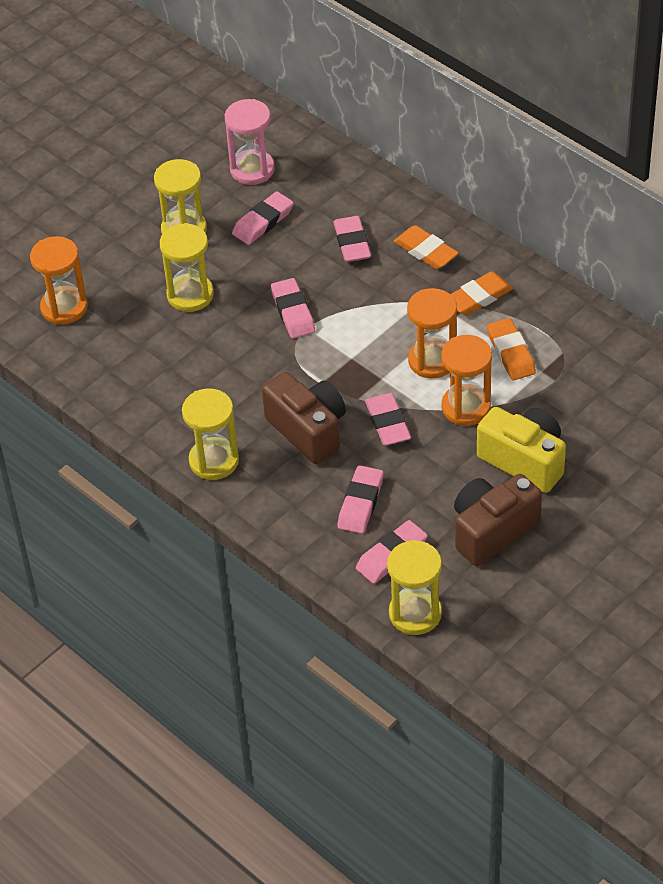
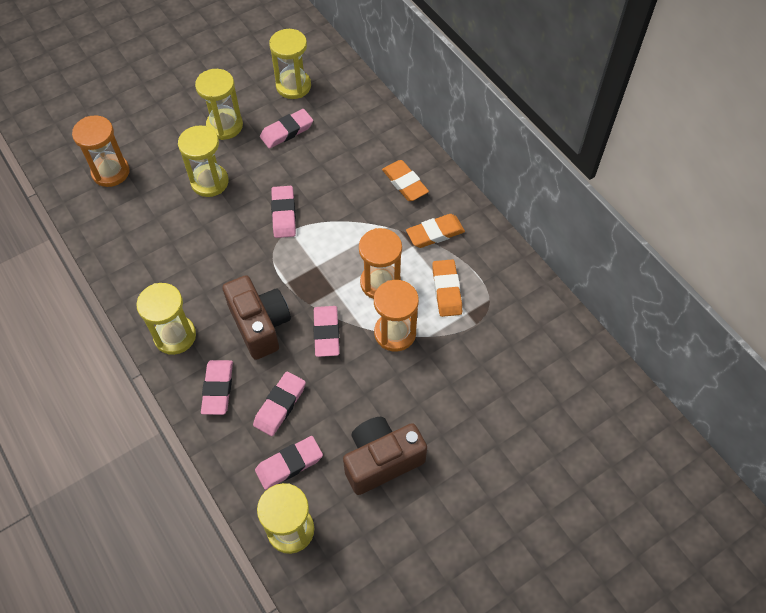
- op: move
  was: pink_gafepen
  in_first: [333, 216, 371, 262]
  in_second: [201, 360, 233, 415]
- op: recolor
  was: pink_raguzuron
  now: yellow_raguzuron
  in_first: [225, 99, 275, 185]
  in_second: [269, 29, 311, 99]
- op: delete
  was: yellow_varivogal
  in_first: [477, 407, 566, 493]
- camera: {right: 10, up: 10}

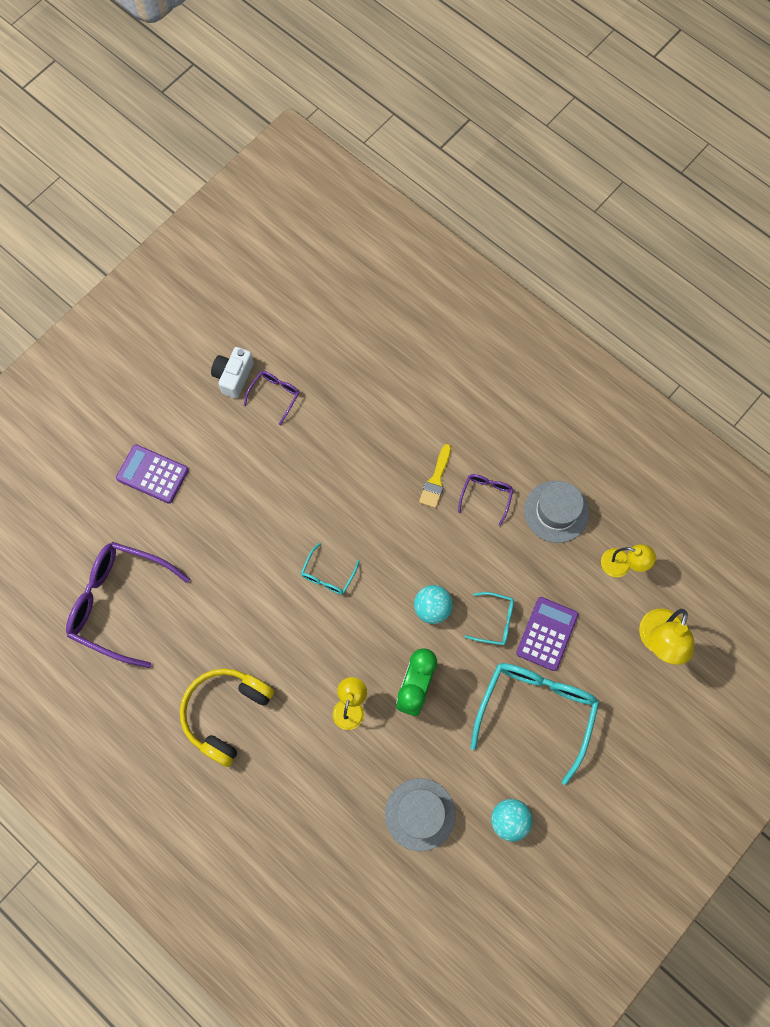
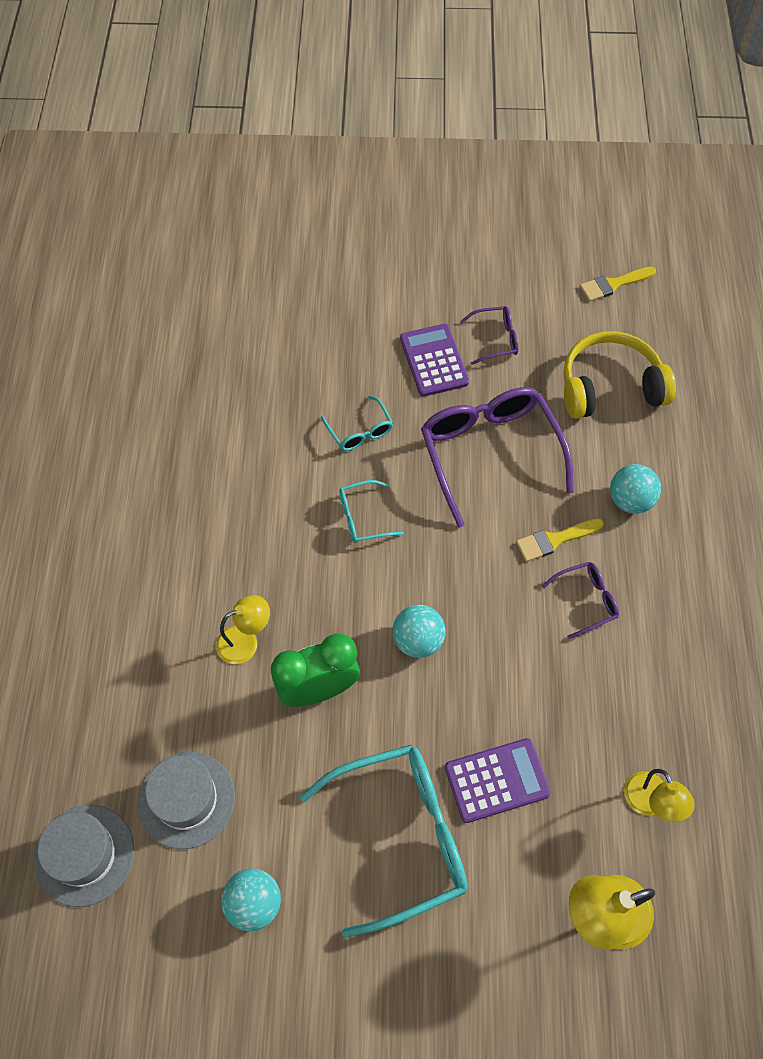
- op: move
  was: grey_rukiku
  in_first: [524, 481, 589, 543]
  in_second: [34, 805, 134, 907]
- op: move
  was: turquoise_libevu
  in_first: [465, 592, 514, 645]
  in_second: [321, 395, 393, 451]
- op: move
  was: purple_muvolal
  in_first: [116, 444, 189, 504]
  in_second: [400, 324, 469, 397]
- op: move
  was: purple_libevu
  in_first: [66, 542, 190, 668]
  in_second: [421, 387, 574, 528]
- op: move
  was: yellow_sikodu
  in_first: [180, 668, 274, 767]
  in_second: [563, 331, 676, 419]
- op: insert
  now: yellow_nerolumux
  in_second: [580, 266, 656, 302]
- op: insert
  now: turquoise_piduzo
  in_second: [610, 464, 661, 514]
- op: delete
  was: white_varivogal
  in_first: [211, 347, 254, 398]
- camera: {right: 50, up: -10}

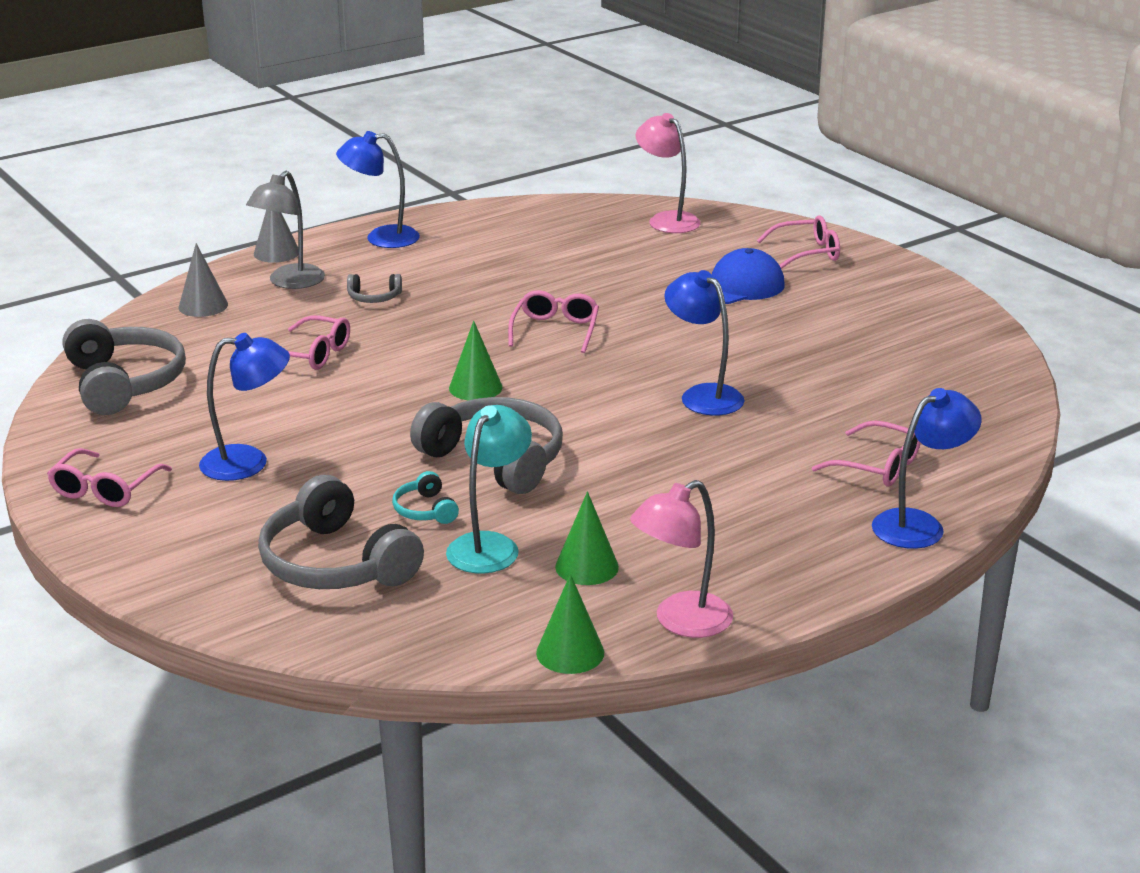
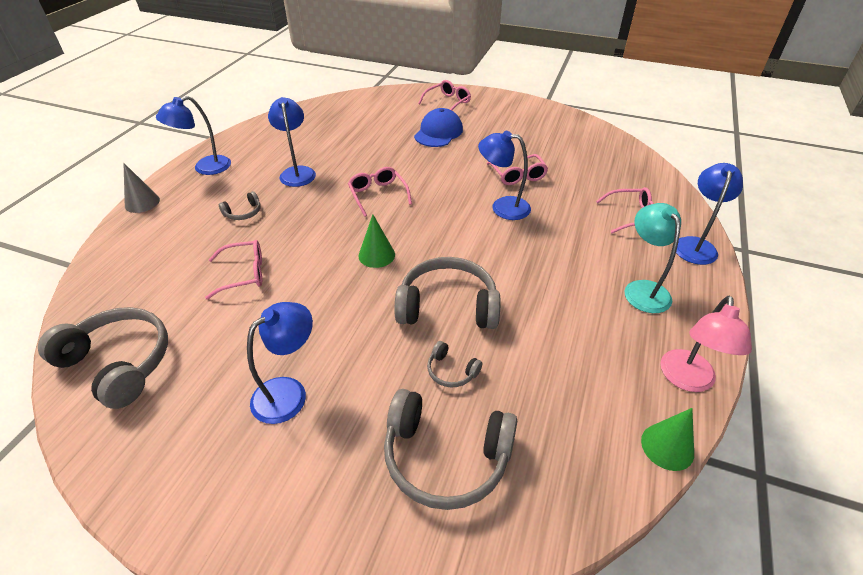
- op: insert
  now: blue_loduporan
  in_second: [268, 97, 316, 187]
- op: recolor
  was: turquoise_sikodu
  now: grey_sikodu
  in_first: [392, 471, 459, 524]
  in_second: [427, 341, 482, 388]
- op: move
  was: pink_libevu
  in_first: [47, 448, 172, 507]
  in_second: [487, 154, 548, 185]
- op: move
  was: turquoise_loduporan
  in_first: [446, 405, 532, 574]
  in_second: [625, 203, 681, 313]
- op: delete
  was: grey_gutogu
  in_first: [179, 243, 228, 317]
- op: delete
  was: grey_loduporan
  in_first: [246, 171, 325, 289]
- op: delete
  was: green_gutogu
  in_first: [555, 491, 619, 585]
- op: delete
  was: pink_loduporan
  in_first: [636, 113, 701, 233]
- camera: {right: -35, up: 15}

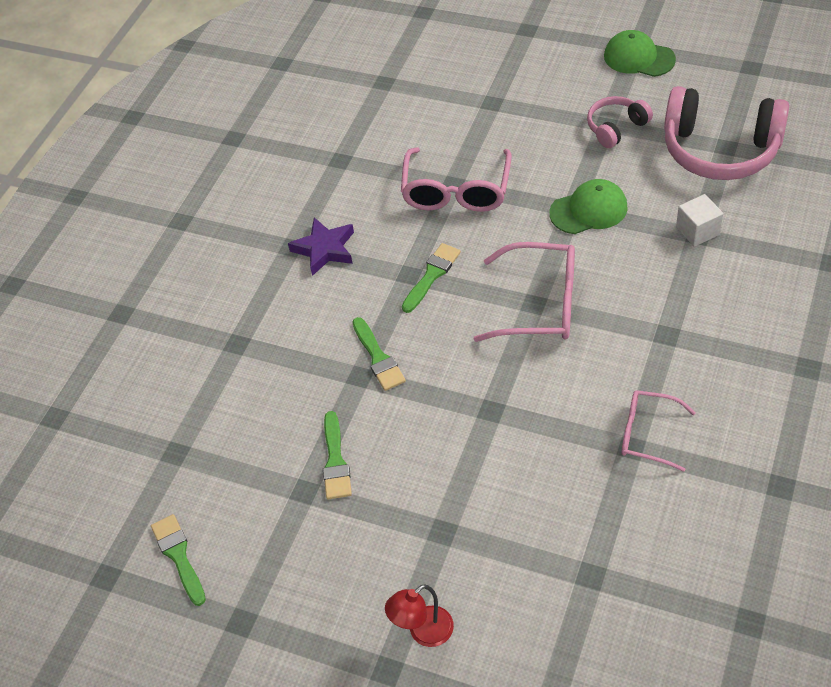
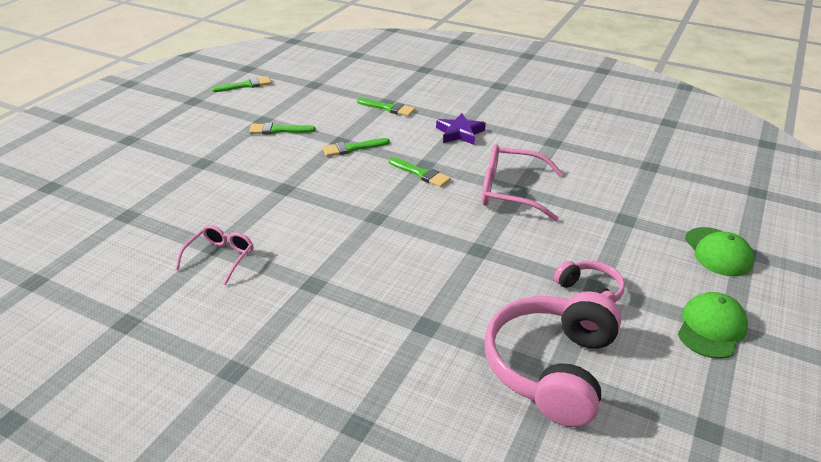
- op: insert
  now: green_nerolumux
  in_second: [357, 98, 415, 116]
- op: move
  was: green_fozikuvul
  in_first: [549, 179, 628, 234]
  in_second: [685, 227, 754, 276]
- op: delete
  was: red_loduporan
  in_first: [385, 584, 454, 647]
- op: delete
  was: pink_libevu
  in_first: [474, 242, 575, 342]
- op: delete
  was: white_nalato
  in_first: [676, 194, 724, 247]
- camera: {right: 90, up: -15}

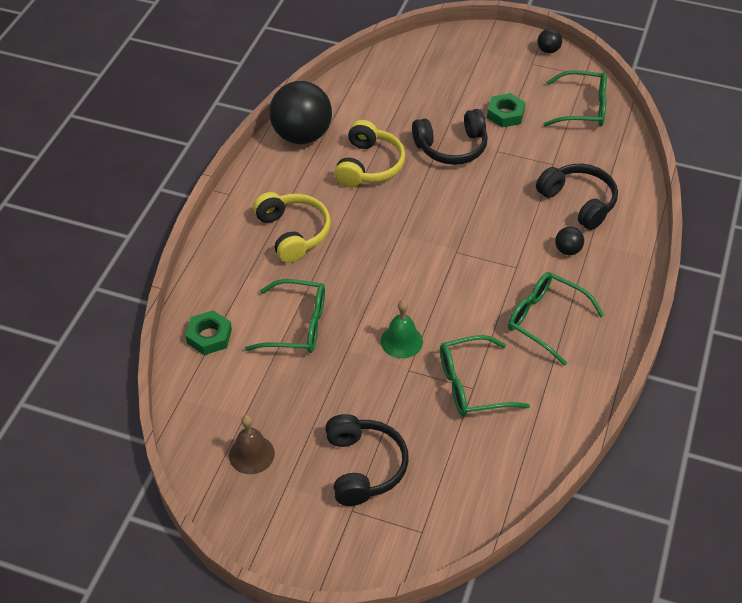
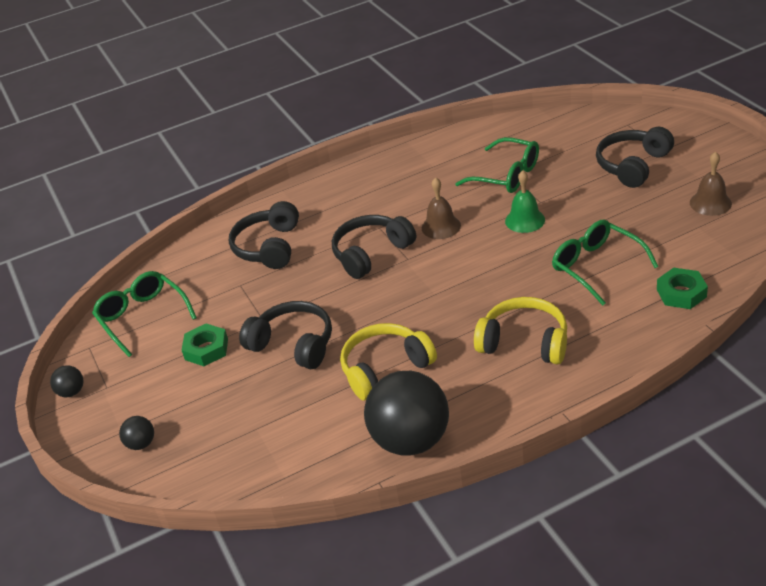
- op: move
  was: black_piduzo
  in_first: [555, 227, 584, 255]
  in_second: [119, 416, 154, 450]
- op: insert
  now: black_sikodu
  in_second: [332, 215, 416, 279]
- op: insert
  now: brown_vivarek
  in_second: [422, 177, 461, 239]
- op: rotate
  was: yellow_sikodu
  in_first: [253, 192, 331, 263]
  in_second: [474, 297, 567, 364]
  clockwise: 90
- op: delete
  was: green_libevu
  in_first: [508, 272, 604, 366]
- camera: {right: -130, up: -10}

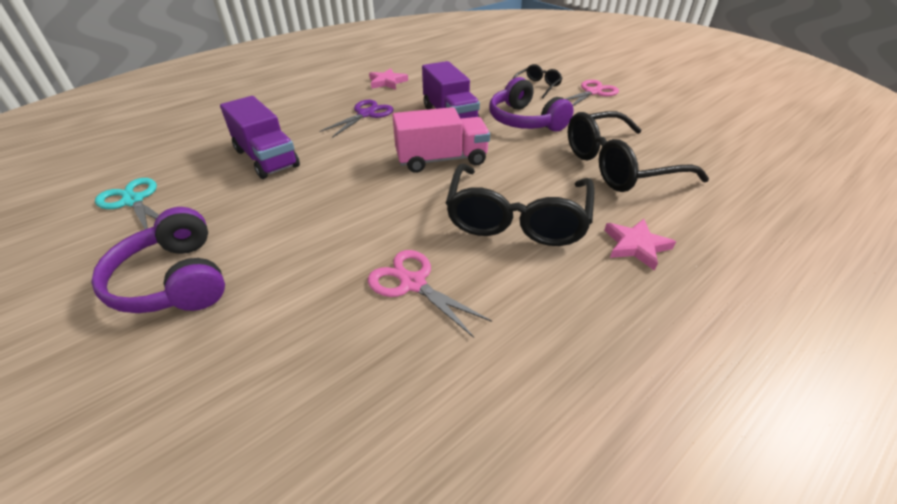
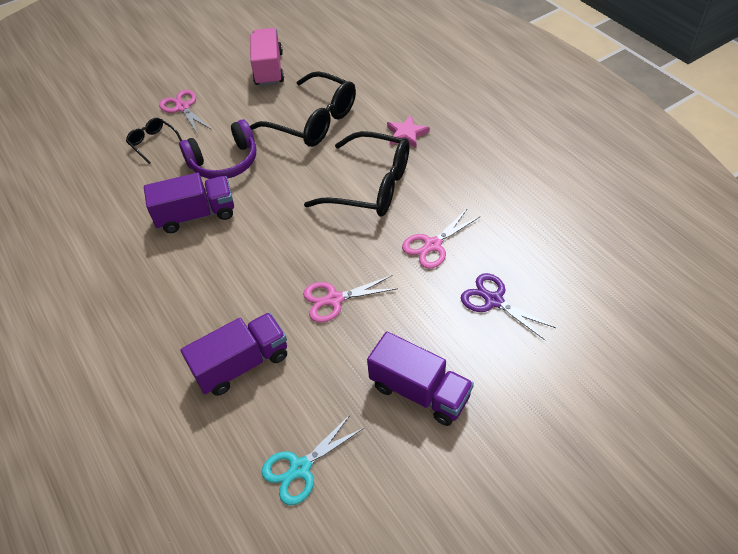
- op: move
  was: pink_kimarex
  in_first: [392, 107, 490, 173]
  in_second: [250, 28, 284, 86]
- op: rotate
  was: black_libevu
  in_first: [568, 111, 709, 192]
  in_second: [250, 71, 356, 147]
  clockwise: -45
- op: insert
  now: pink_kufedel
  in_second: [303, 275, 398, 323]
- op: replace
  was: purple_sikodu
  now: purple_kimarex
  in_first: [91, 207, 225, 313]
  in_second: [367, 331, 474, 426]
- op: move
  was: purple_kufedel
  in_first: [319, 100, 394, 138]
  in_second: [461, 273, 556, 340]
- op: delete
  was: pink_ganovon
  in_first: [369, 68, 408, 90]
- camera: {right: -80, up: 10}

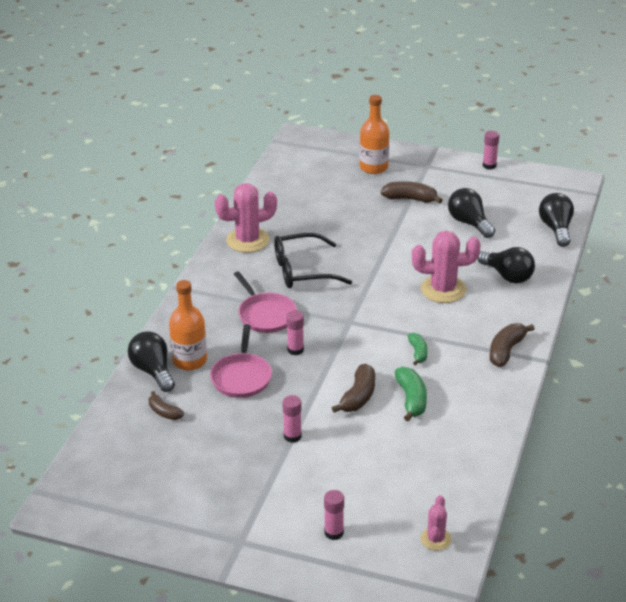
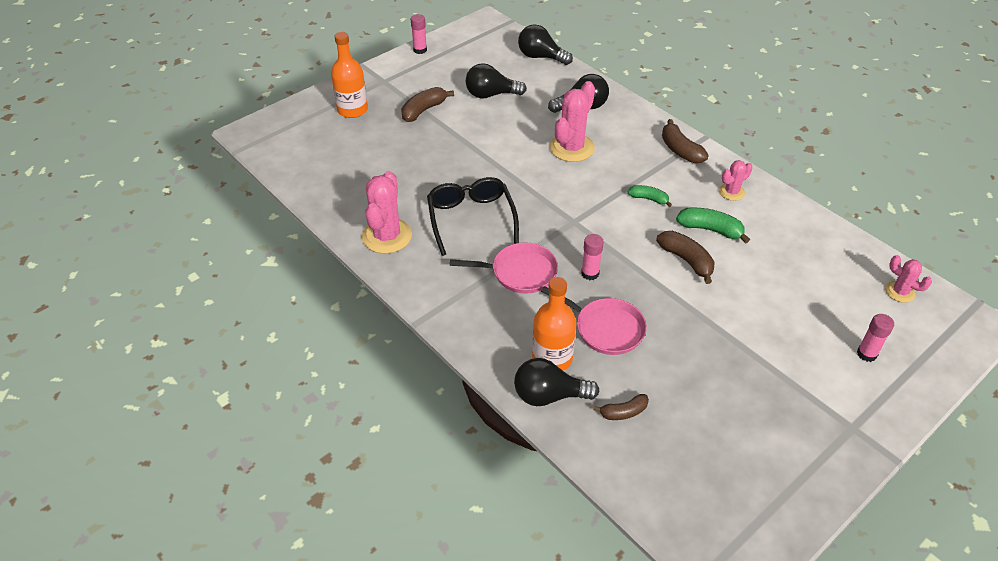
- op: rotate
  was: black_libevu
  in_first: [274, 233, 352, 288]
  in_second: [427, 177, 519, 256]
  clockwise: 150
- op: insert
  now: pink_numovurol
  in_second: [719, 160, 753, 201]
- op: delete
  was: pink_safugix
  in_first: [282, 395, 302, 443]
- camera: {right: -60, up: 10}

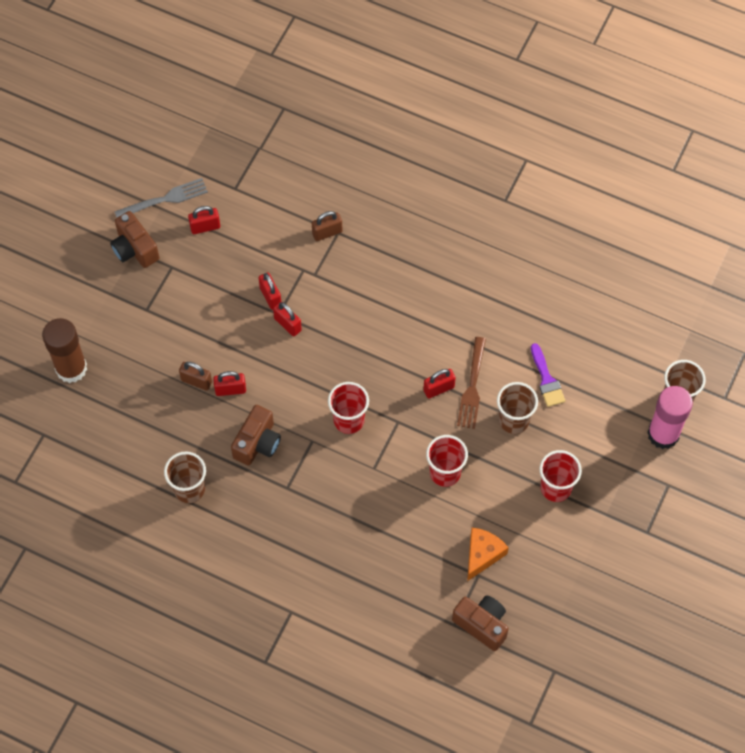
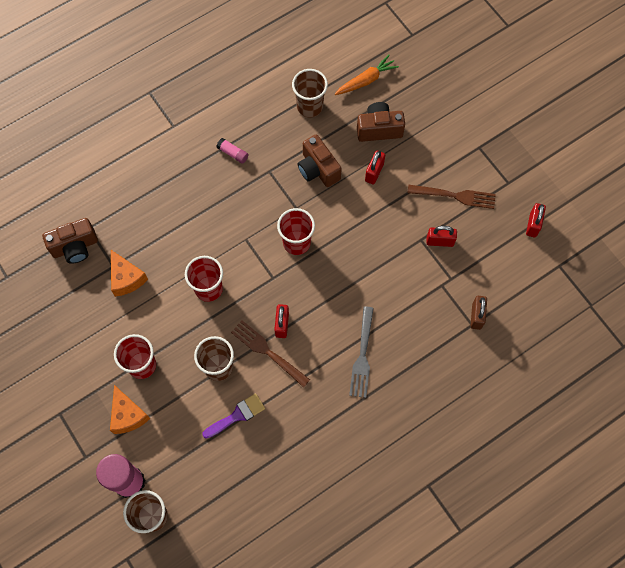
- op: insert
  now: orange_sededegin
  in_second: [110, 385, 150, 434]
- op: rotate
  was: purple_nerolumux
  in_first: [531, 343, 565, 407]
  in_second: [202, 393, 265, 439]
  clockwise: 135
- op: insert
  now: pink_safugix
  in_second: [216, 138, 248, 164]
- op: insert
  now: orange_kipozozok
  in_second: [335, 55, 399, 95]
- op: move
  was: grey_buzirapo
  in_first: [114, 178, 208, 217]
  in_second: [349, 306, 374, 398]
- op: move
  was: brown_varivogal
  in_first: [110, 211, 159, 268]
  in_second: [357, 102, 405, 142]
- op: insert
  now: brown_buzirapo
  in_second: [407, 185, 496, 209]
- op: delete
  was: brown_safugix
  in_first: [42, 318, 87, 383]
- op: delete
  was: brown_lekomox
  in_first: [179, 362, 212, 391]
- op: delete
  was: red_lekomox
  in_first: [273, 301, 302, 336]
- camera: {right: 120, up: 5}

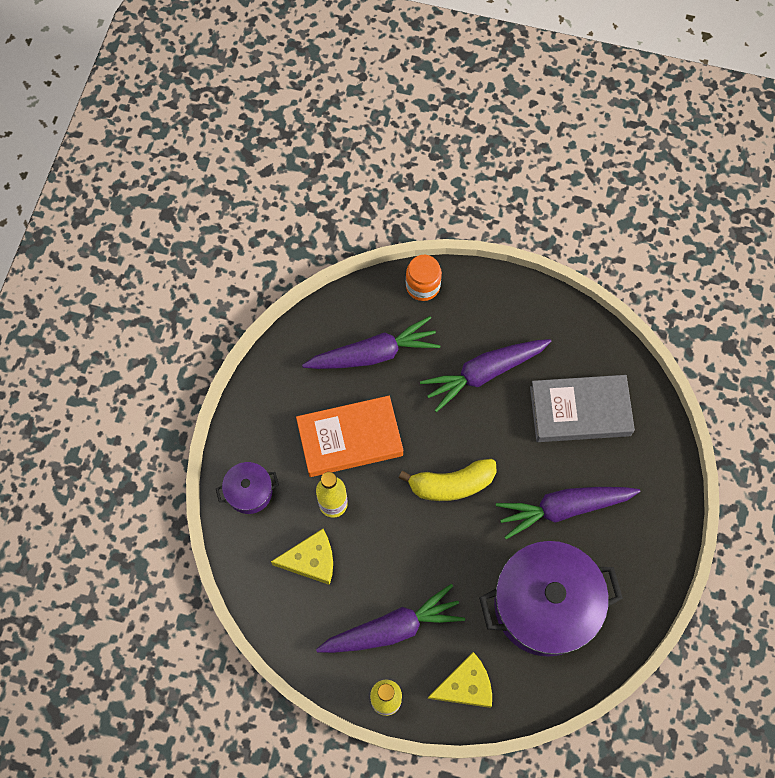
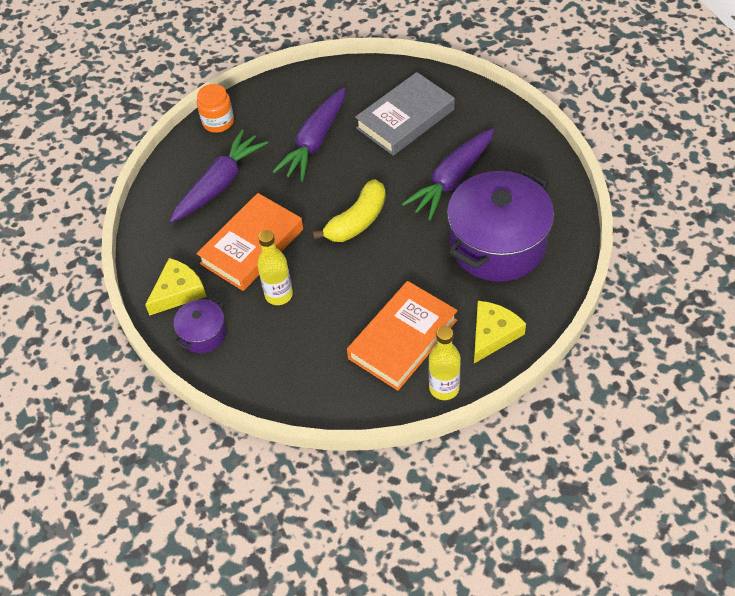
- op: move
  was: yellow_sededegin
  in_first: [271, 529, 333, 585]
  in_second: [145, 258, 207, 316]
- op: replace
  was: purple_kipozozok
  now: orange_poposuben
  in_first: [316, 584, 465, 653]
  in_second: [347, 281, 458, 391]
- camera: {right: -35, up: -15}

